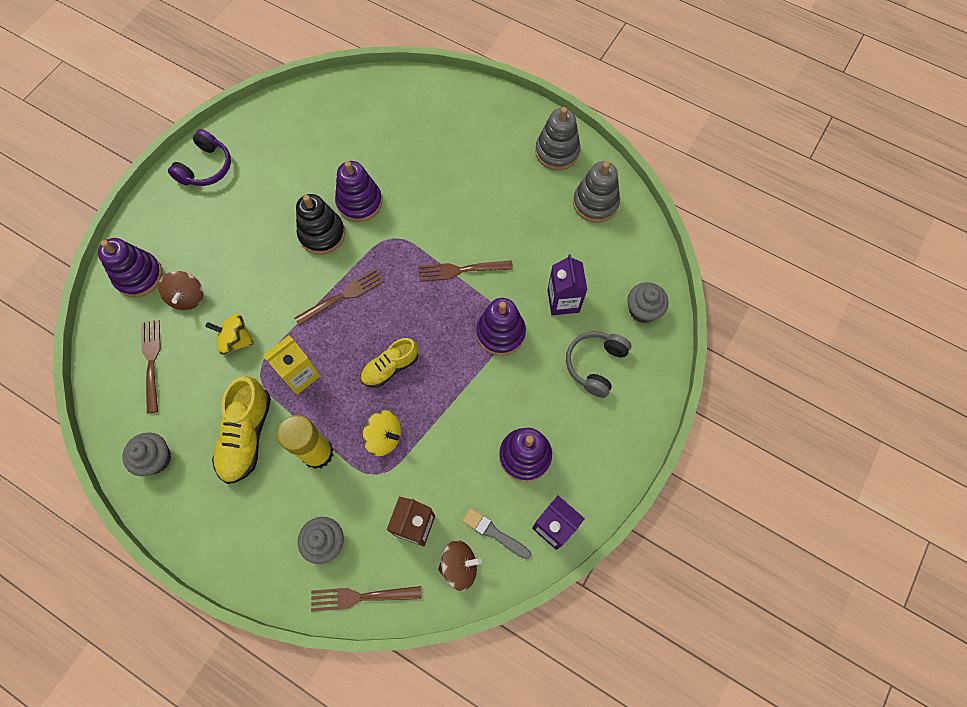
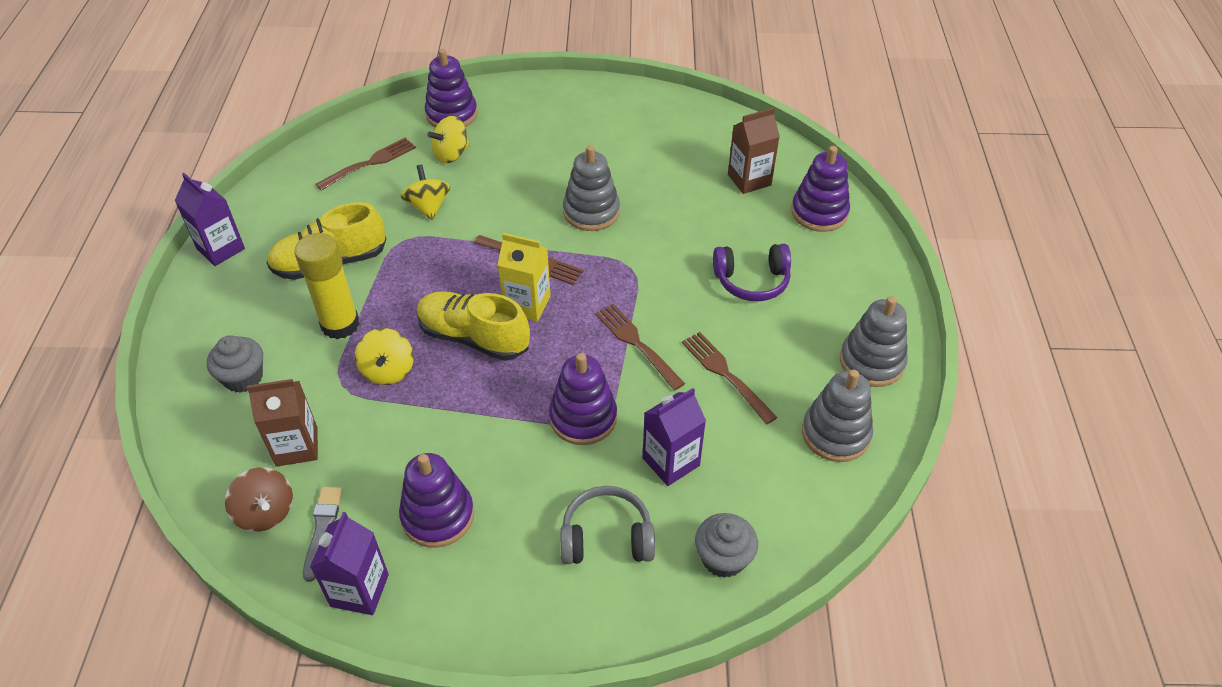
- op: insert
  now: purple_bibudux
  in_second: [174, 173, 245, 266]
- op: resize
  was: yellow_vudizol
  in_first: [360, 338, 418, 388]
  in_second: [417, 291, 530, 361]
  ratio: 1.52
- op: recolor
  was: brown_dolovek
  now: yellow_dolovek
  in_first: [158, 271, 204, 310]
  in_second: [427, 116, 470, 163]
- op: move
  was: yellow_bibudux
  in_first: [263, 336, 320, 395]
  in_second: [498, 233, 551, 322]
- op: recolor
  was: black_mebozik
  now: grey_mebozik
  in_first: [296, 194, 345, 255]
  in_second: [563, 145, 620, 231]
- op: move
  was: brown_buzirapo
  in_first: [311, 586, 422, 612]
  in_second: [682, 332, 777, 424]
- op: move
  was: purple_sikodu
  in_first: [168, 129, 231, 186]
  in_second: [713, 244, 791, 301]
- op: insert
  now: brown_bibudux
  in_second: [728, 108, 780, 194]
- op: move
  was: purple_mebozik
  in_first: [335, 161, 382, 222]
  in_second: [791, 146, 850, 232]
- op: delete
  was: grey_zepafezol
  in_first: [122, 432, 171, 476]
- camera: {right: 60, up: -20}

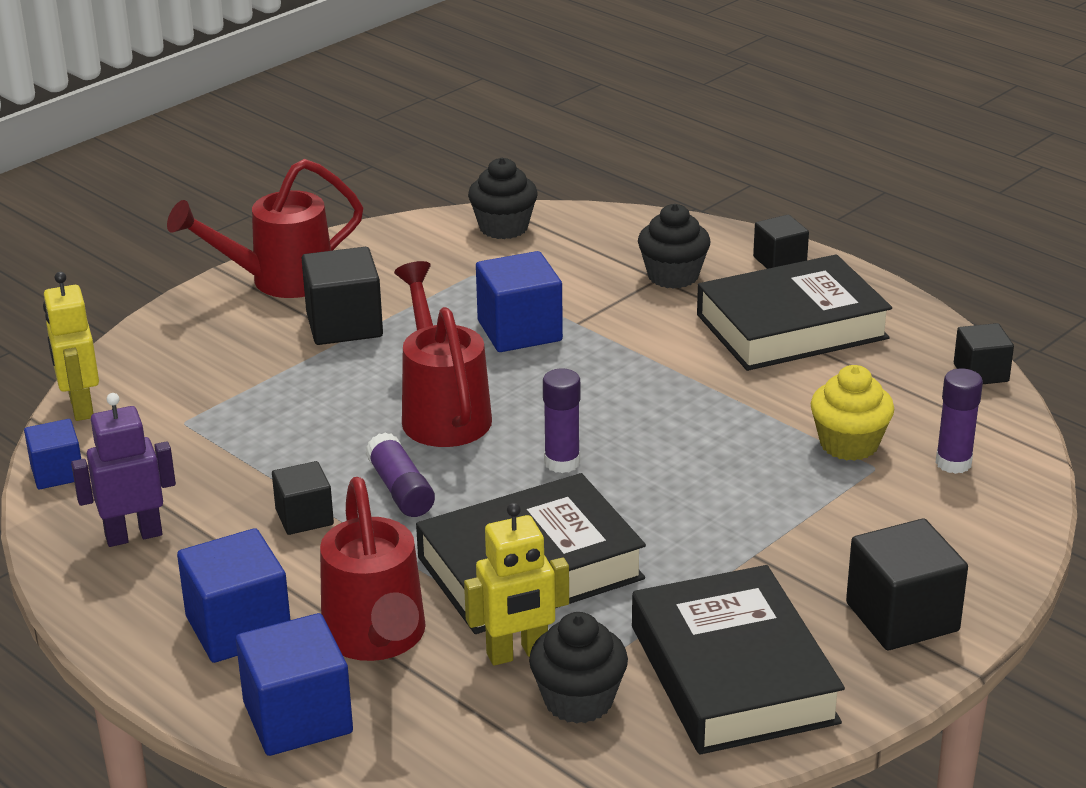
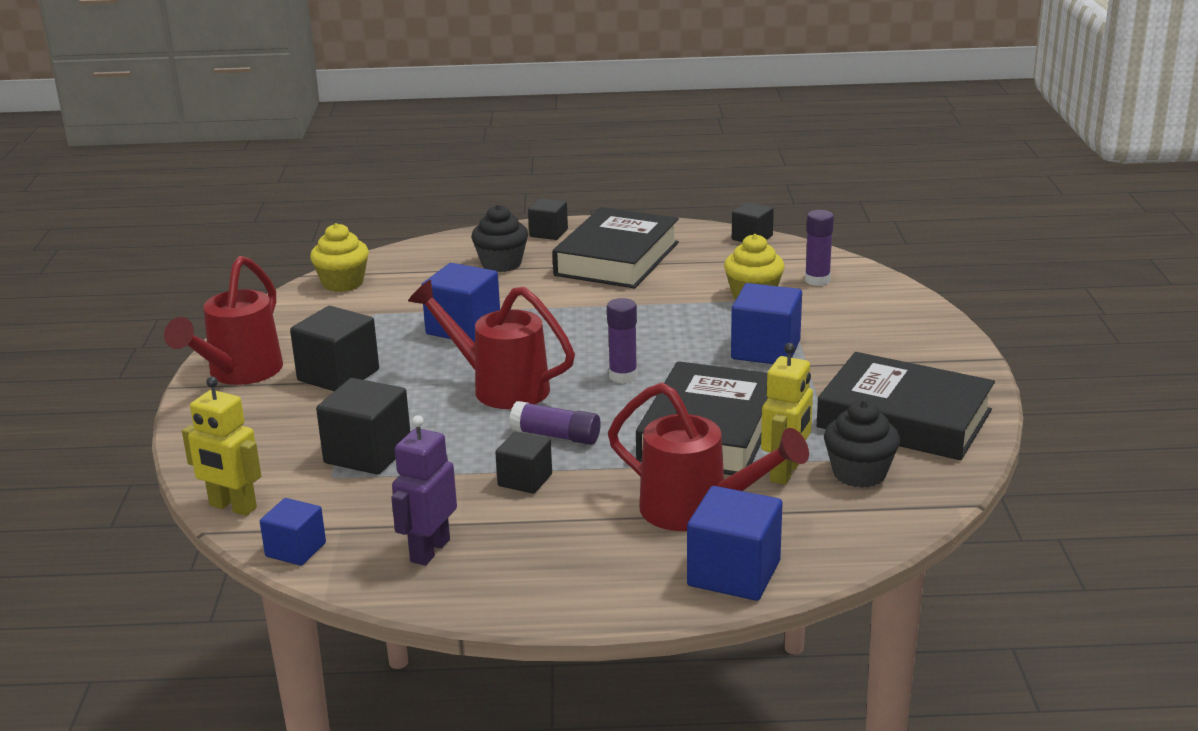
- op: recolor
  was: black_zepafezol
  now: yellow_zepafezol
  in_first: [468, 158, 538, 239]
  in_second: [310, 223, 369, 292]
- op: move
  was: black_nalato
  in_first: [846, 519, 968, 650]
  in_second: [316, 378, 410, 475]
- op: move
  was: blue_nalato
  in_first: [177, 528, 290, 663]
  in_second: [731, 283, 802, 364]
- camera: {right: -45, up: -5}

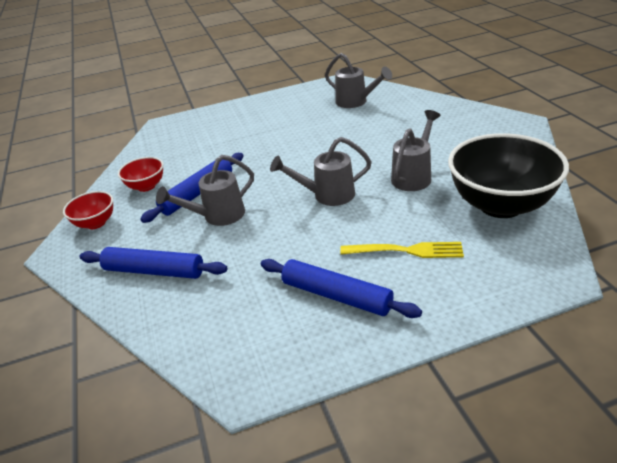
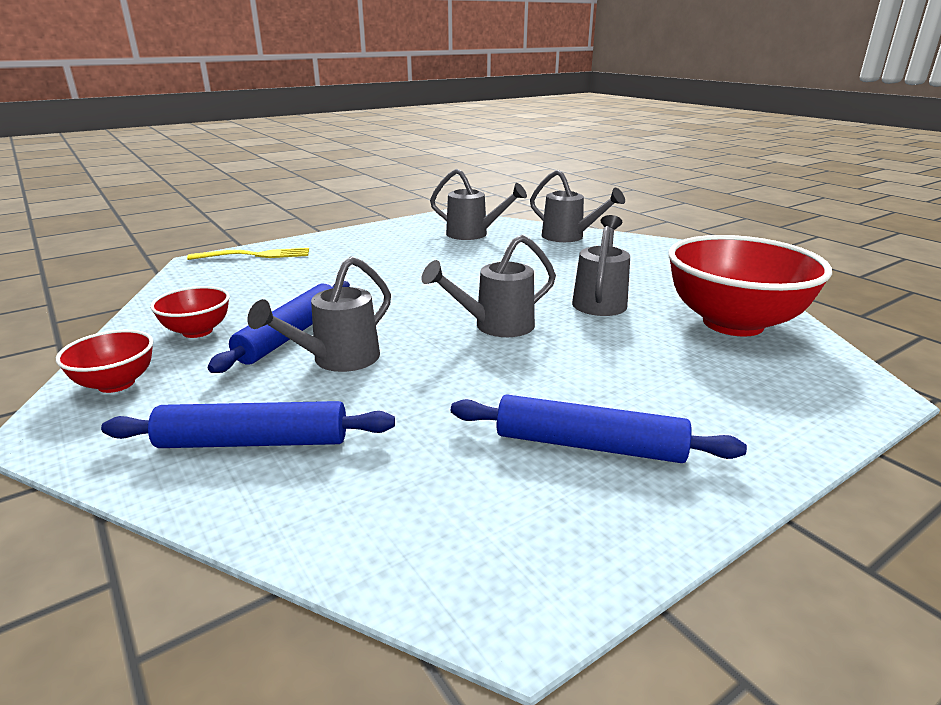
- op: move
  was: yellow_buzirapo
  in_first: [340, 242, 464, 258]
  in_second: [187, 248, 309, 260]
- op: insert
  now: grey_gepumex
  in_second: [530, 170, 625, 242]
- op: recolor
  was: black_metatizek
  now: red_metatizek
  in_first: [448, 133, 569, 218]
  in_second: [668, 235, 832, 337]
- camera: {right: -20, up: -10}

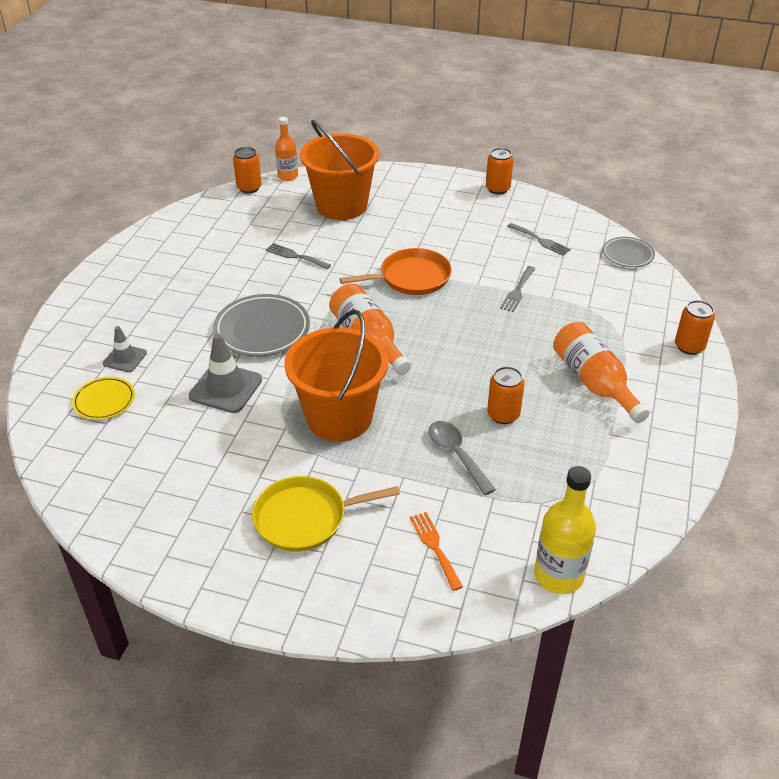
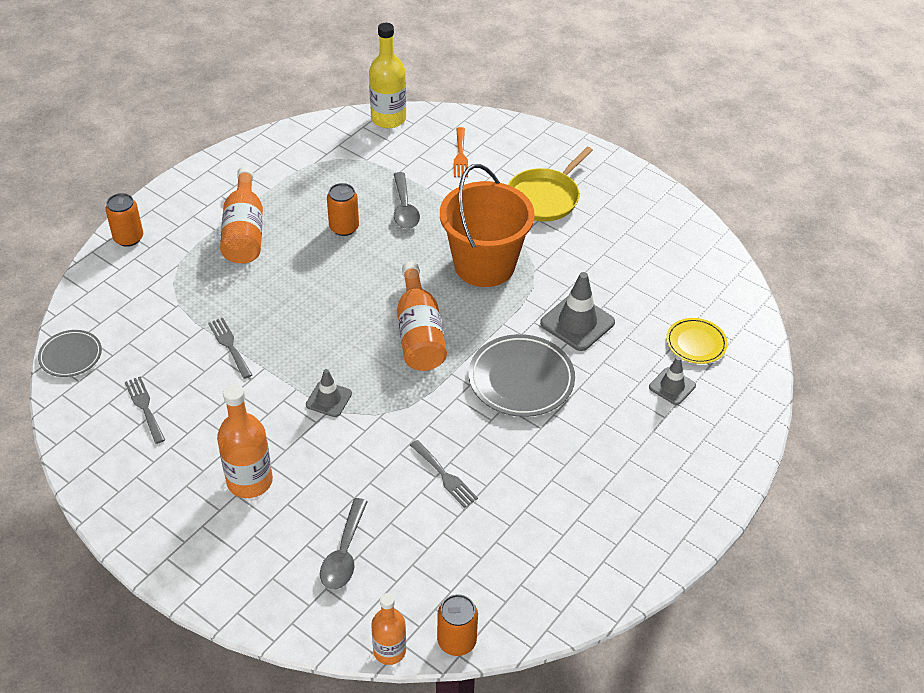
- op: rotate
  was: grey_buzirapo
  in_first: [500, 266, 535, 312]
  in_second: [208, 318, 252, 379]
  clockwise: -75
- op: insert
  now: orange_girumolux
  in_second: [217, 384, 273, 498]
- op: replace
  was: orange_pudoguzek
  now: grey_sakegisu
  in_first: [340, 248, 452, 295]
  in_second: [306, 369, 352, 417]
- op: replace
  was: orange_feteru
  now: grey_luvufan
  in_first: [300, 120, 379, 220]
  in_second: [320, 498, 368, 590]
- op: rotate
  was: yellow_pudoguzek
  in_first: [252, 476, 400, 552]
  in_second: [508, 147, 593, 222]
  clockwise: 120
- op: delete
  was: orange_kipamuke
  in_first: [486, 148, 514, 194]
- camera: {right: -160, up: 5}

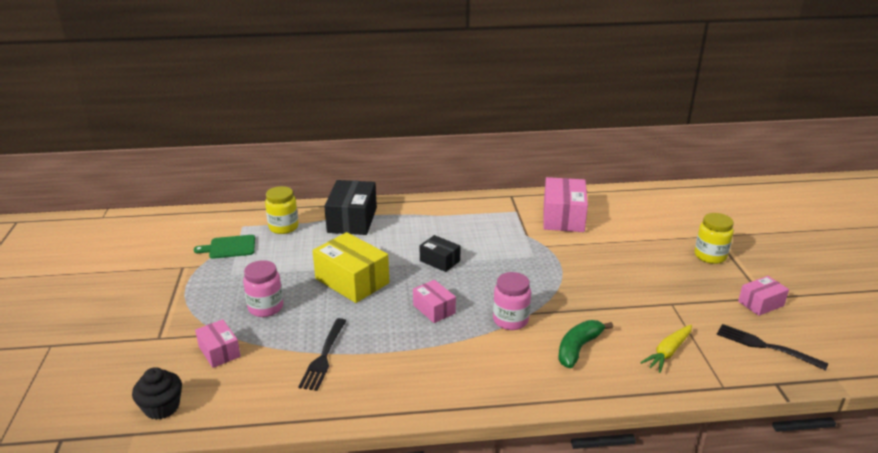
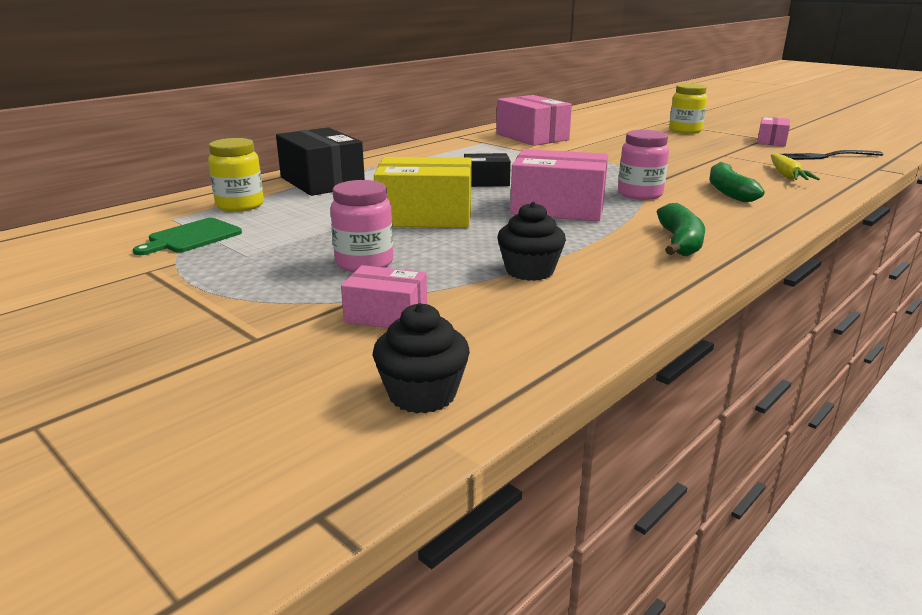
- op: replace
  was: black_buzirapo
  now: black_zepafezol
  in_first: [299, 318, 346, 391]
  in_second: [498, 202, 566, 281]
- op: resize
  was: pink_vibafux
  in_first: [413, 280, 456, 323]
  in_second: [510, 149, 608, 221]
  ratio: 1.78
- op: insert
  now: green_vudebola
  in_second: [657, 203, 705, 256]
- camera: {right: -40, up: -5}

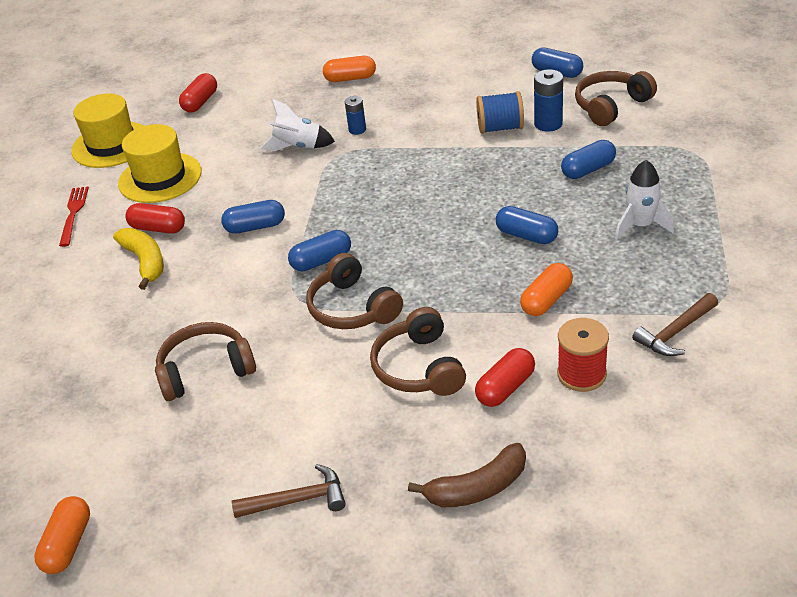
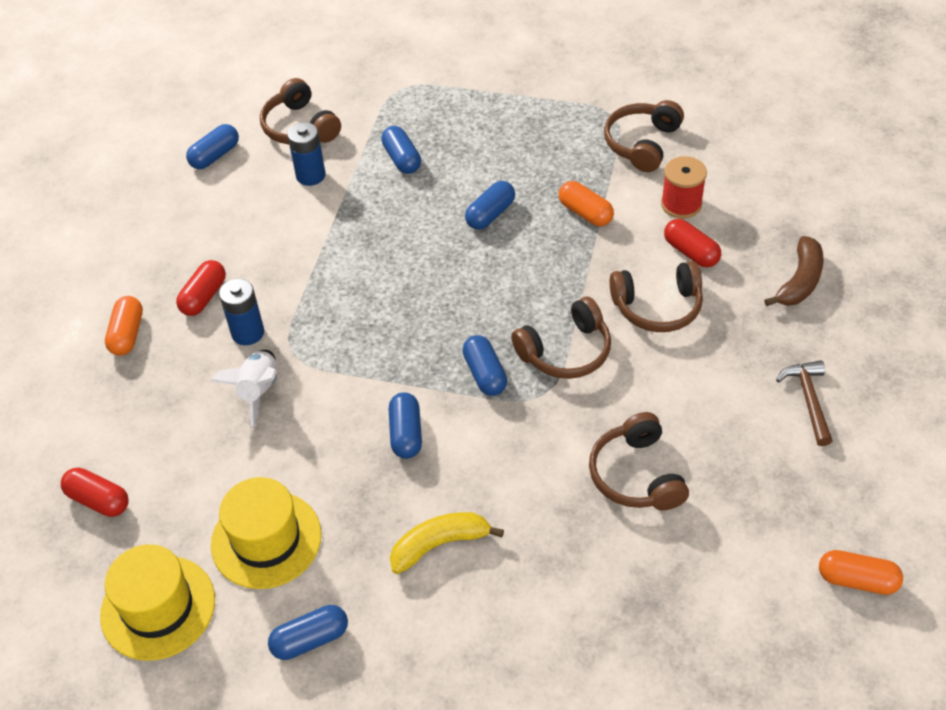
- op: move
  was: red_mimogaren
  in_first: [126, 203, 185, 234]
  in_second: [176, 260, 226, 316]
- op: resize
  was: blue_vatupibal
  in_first: [345, 96, 366, 135]
  in_second: [219, 279, 264, 345]
  ratio: 1.55
- op: replace
  was: red_buzirapo
  now: blue_mimogaren
  in_first: [59, 187, 89, 247]
  in_second: [268, 605, 348, 660]
- op: replace
  was: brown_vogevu
  now: brown_sikodu
  in_first: [632, 293, 718, 356]
  in_second: [604, 100, 684, 172]
- op: rotate
  was: brown_vudebola
  in_first: [408, 443, 526, 508]
  in_second: [764, 236, 824, 306]
  clockwise: 45
- op: delete
  was: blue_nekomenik
  in_first: [476, 91, 524, 134]
- op: delete
  was: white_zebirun
  in_first: [615, 160, 674, 240]
- camera: {right: -85, up: 10}

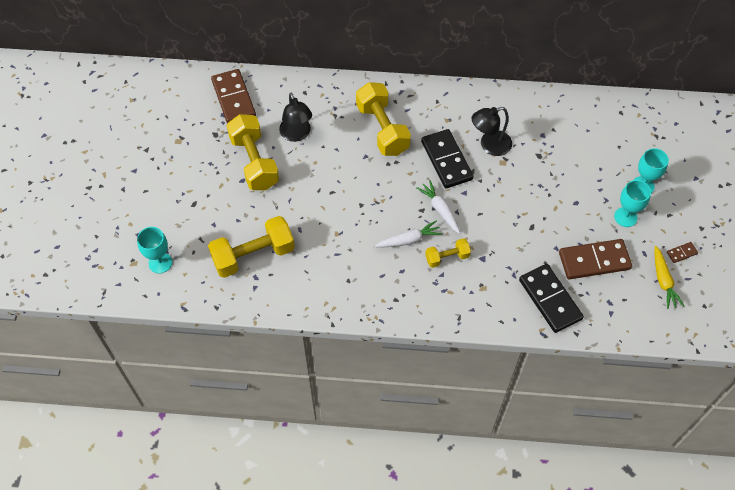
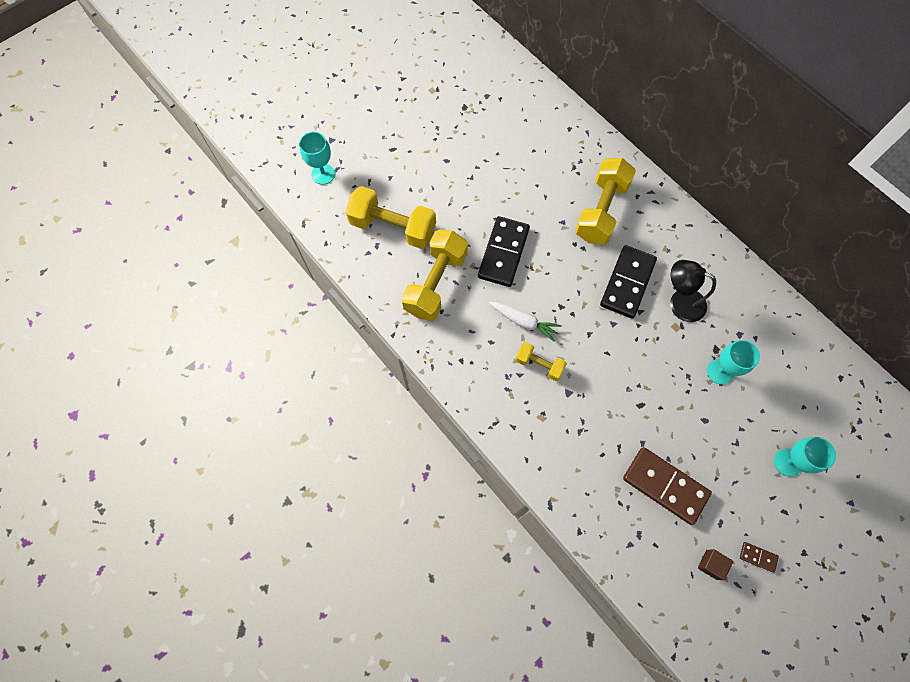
- op: move
  was: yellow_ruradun
  in_first: [227, 114, 279, 190]
  in_second: [401, 230, 468, 321]
- op: move
  was: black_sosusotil
  in_first: [519, 264, 584, 333]
  in_second: [478, 216, 530, 287]
- op: replace
  was: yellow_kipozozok
  now: brown_nalato
  in_first: [654, 246, 684, 309]
  in_second: [698, 549, 733, 580]
- op: move
  was: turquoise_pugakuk
  in_first: [614, 180, 651, 227]
  in_second: [707, 340, 760, 385]
- op: delete
  was: brown_sosusotil
  in_first: [211, 69, 256, 123]
- op: delete
  was: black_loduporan
  in_first: [279, 92, 312, 142]
- op: delete
  was: white_kipozozok
  in_first: [416, 180, 460, 234]
- camera: {right: 45, up: 10}

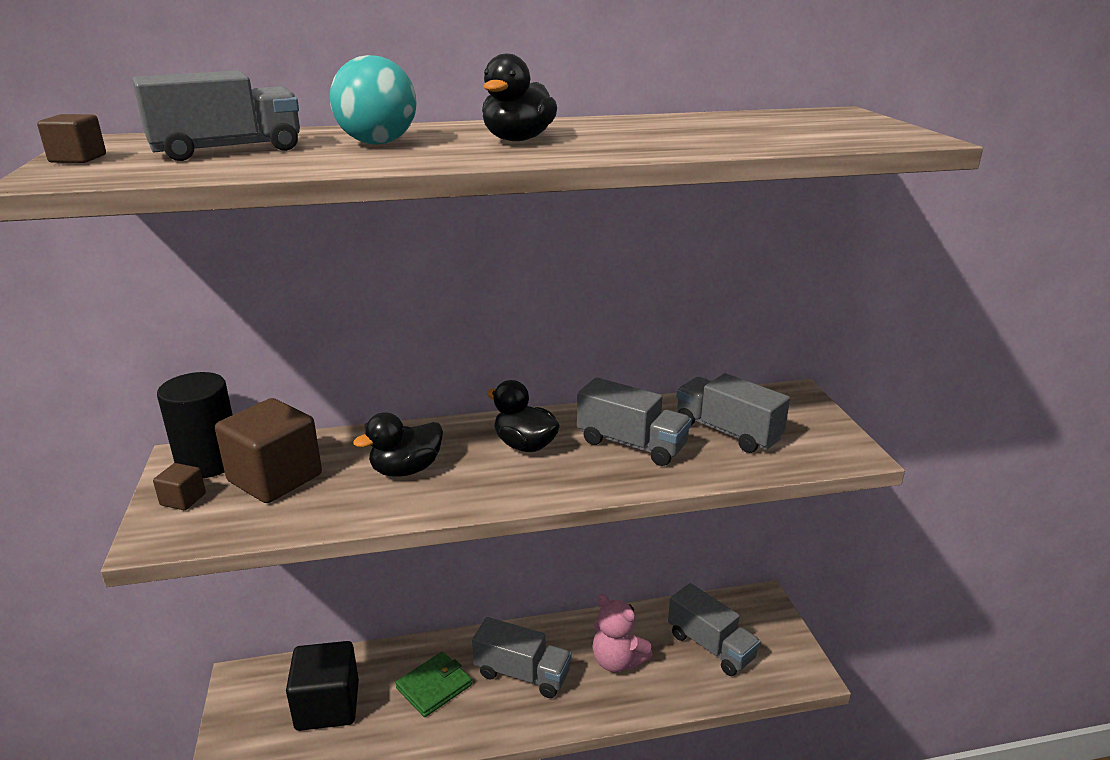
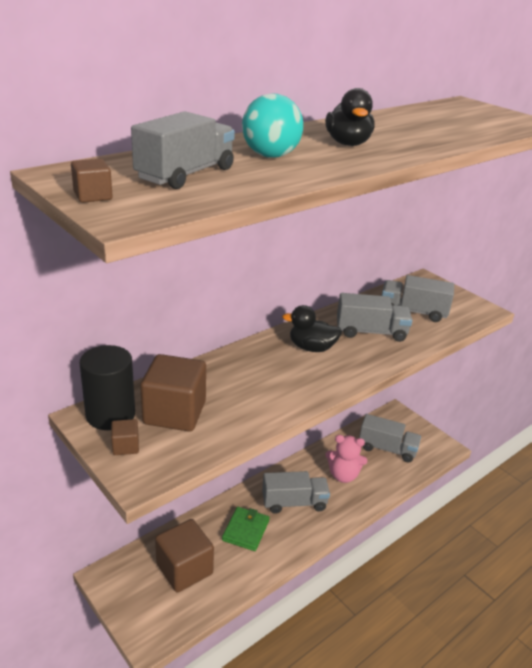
- op: recolor
  was: black_nalato
  now: brown_nalato
  in_first: [286, 641, 359, 731]
  in_second: [155, 519, 214, 592]
- op: delete
  was: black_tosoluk
  in_first: [353, 412, 443, 476]
- camera: {right: -30, up: 5}

